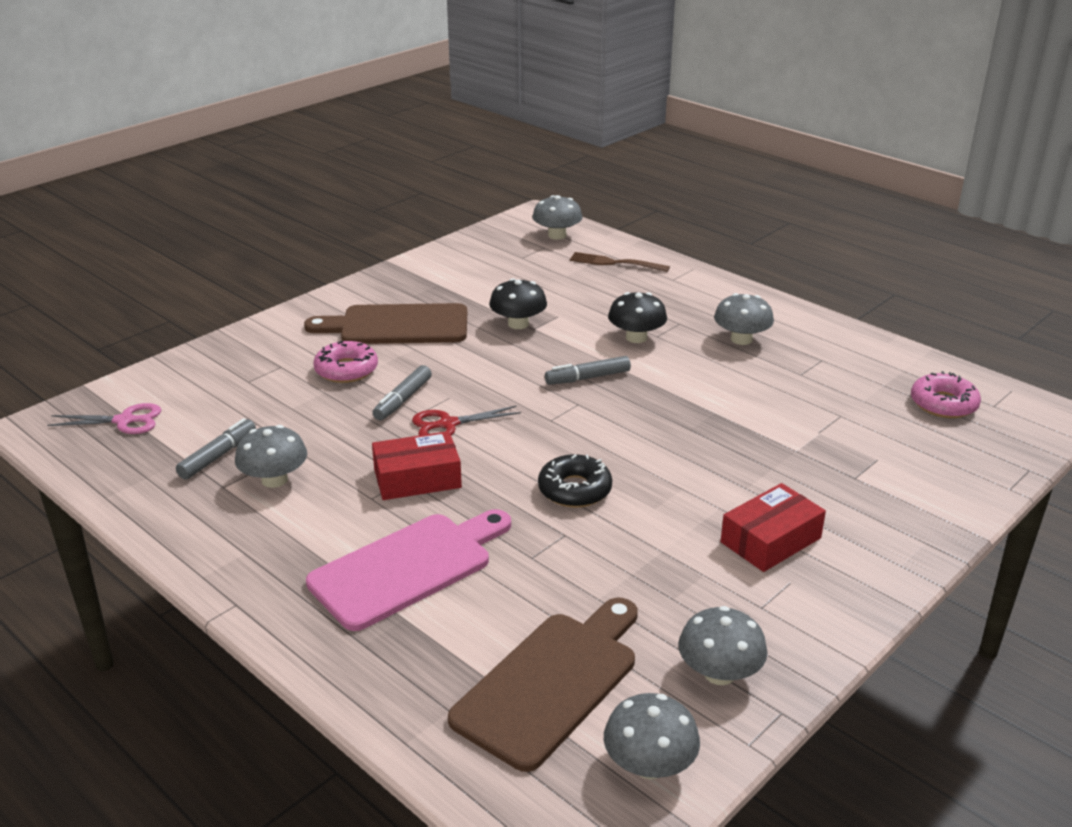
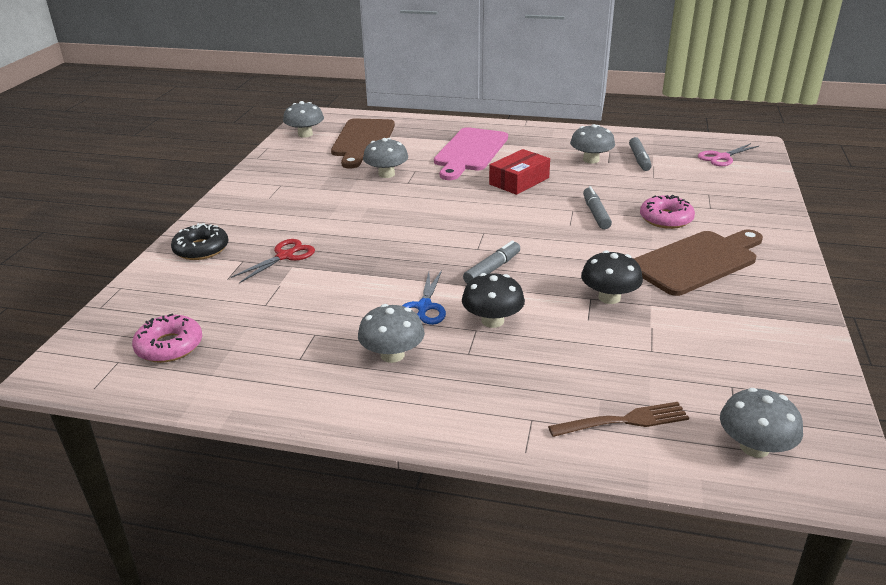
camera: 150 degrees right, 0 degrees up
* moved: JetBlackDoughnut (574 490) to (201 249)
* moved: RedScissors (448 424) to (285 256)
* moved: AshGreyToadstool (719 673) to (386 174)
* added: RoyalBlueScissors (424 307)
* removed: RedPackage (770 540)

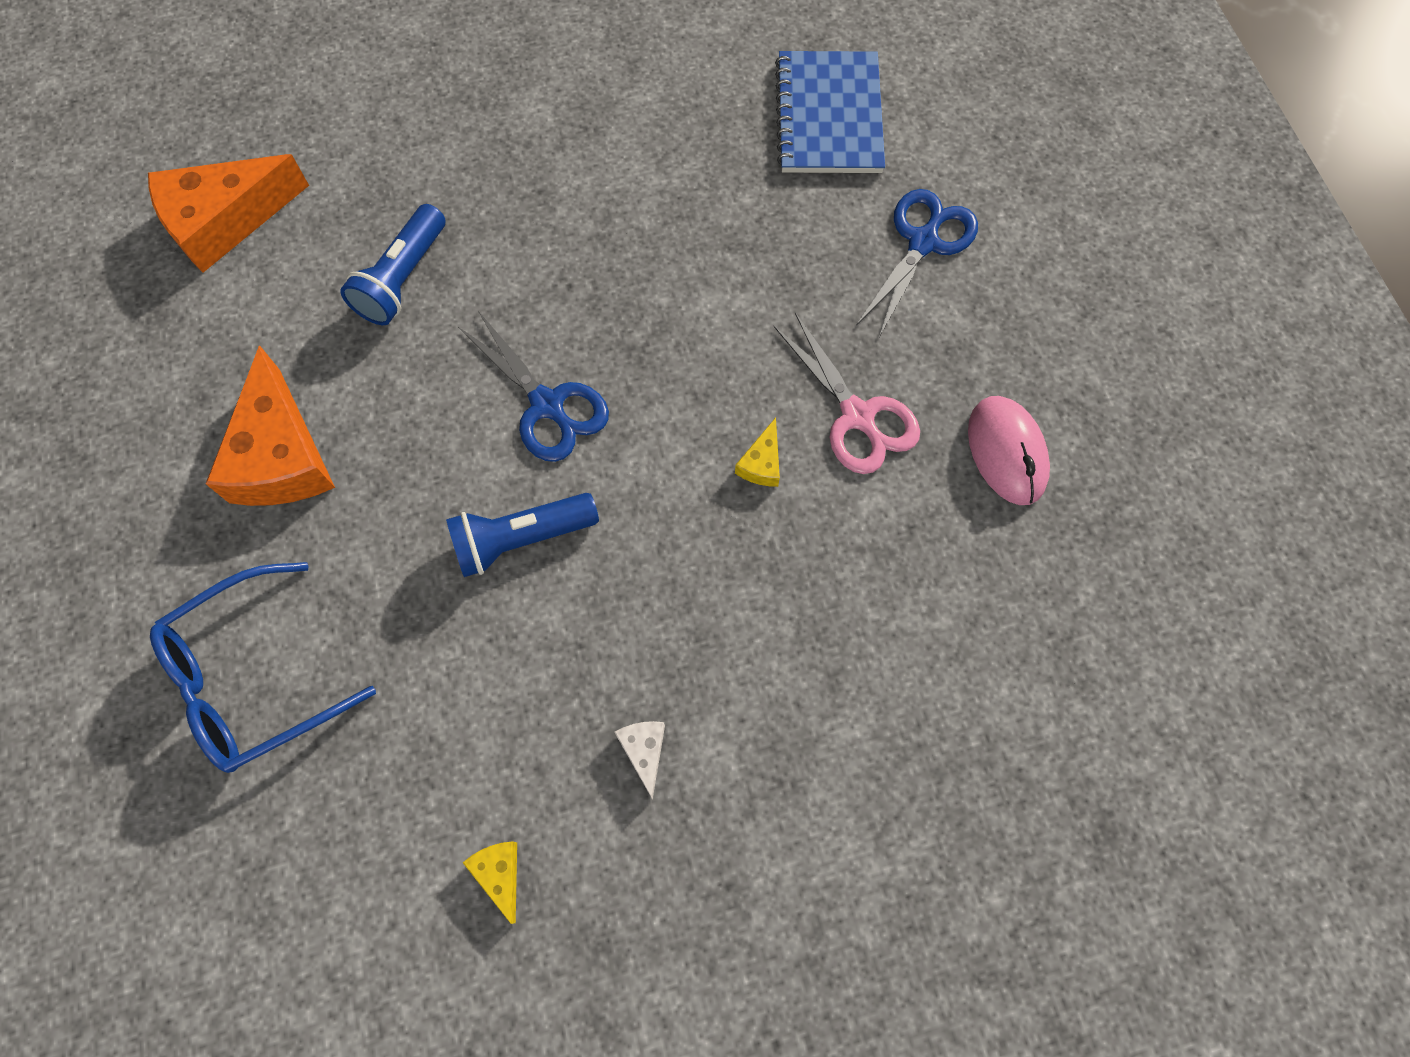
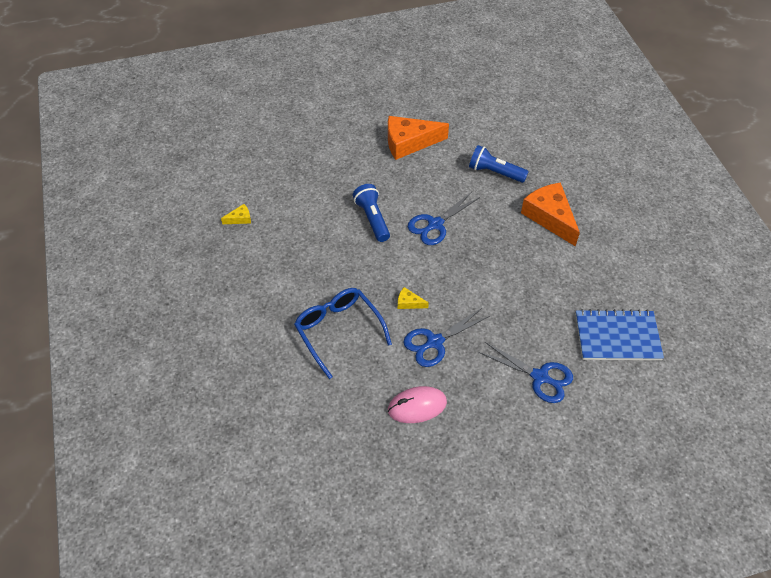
camera: 90 degrees right, 15 degrees down
* moved: RoyalBlueSpectacles (253 678) to (338 331)
* recoloured: RosyScissors (857 416) to RoyalBlueScissors (435 342)
* moved: OrangeColouredCheese (225 221) to (549 217)
* removed: PureWhiteCheese (644 751)

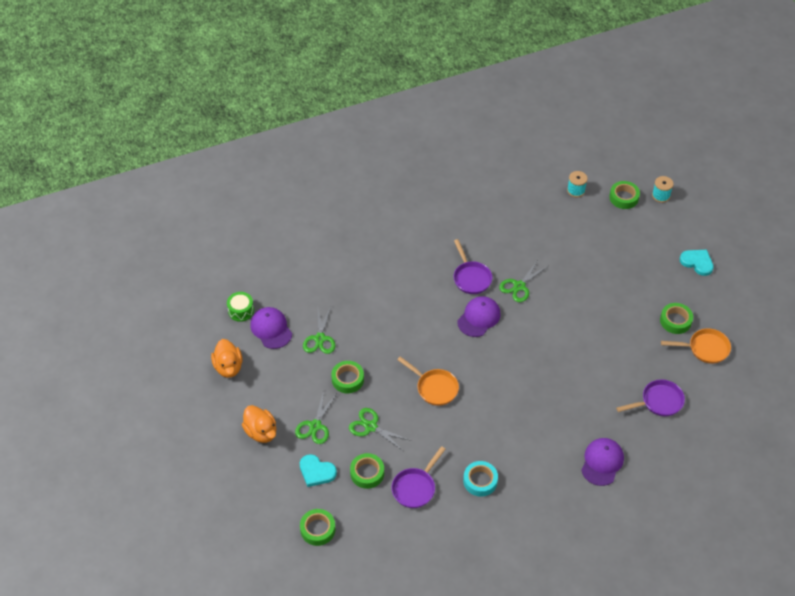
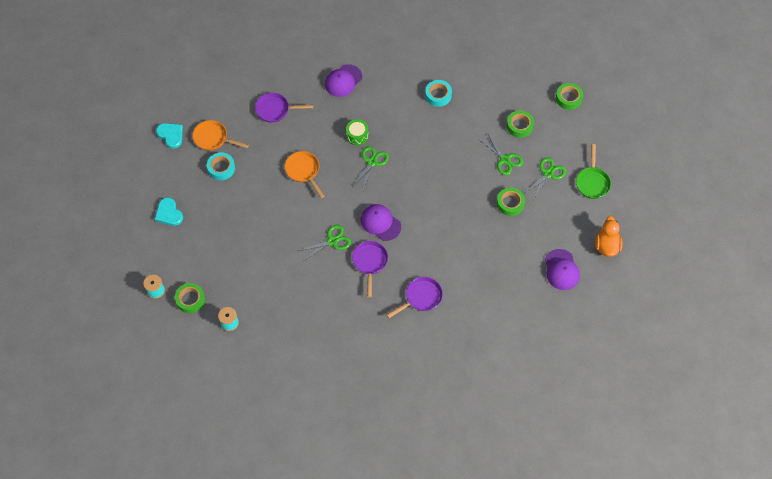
camera: 160 degrees left, 10 degrees up
* moved: TealLoveHeart (316 472) to (171 135)
* recoloured: GreenStickyTape (675 321) to TealStickyTape (221 168)
* moved: OrangeColouredSkillet (434 388) to (304 171)
* moved: GreenToyDrum (241 311) to (357 135)
* moved: GreenScissors (320 338) to (372 162)
* turned: VioletPeakedCap (479 318) = (380 223) 75 degrees clockwise
* moved: VioletSkillet (415 487) to (421 298)
* replaced: OrangeColouredDuck (261 432) to GreenSkillet (592 182)

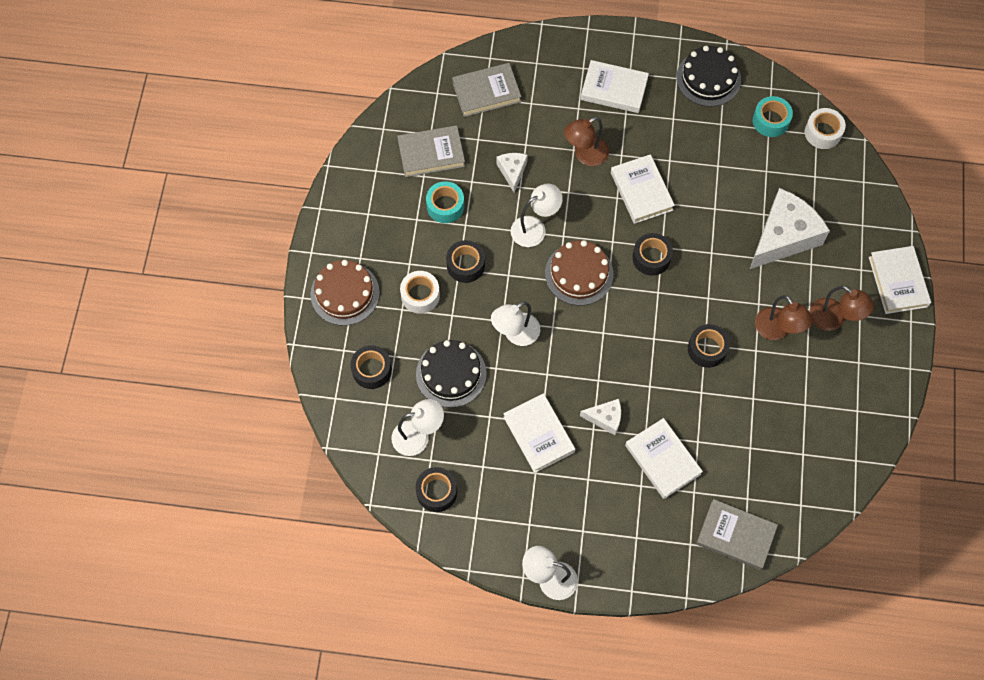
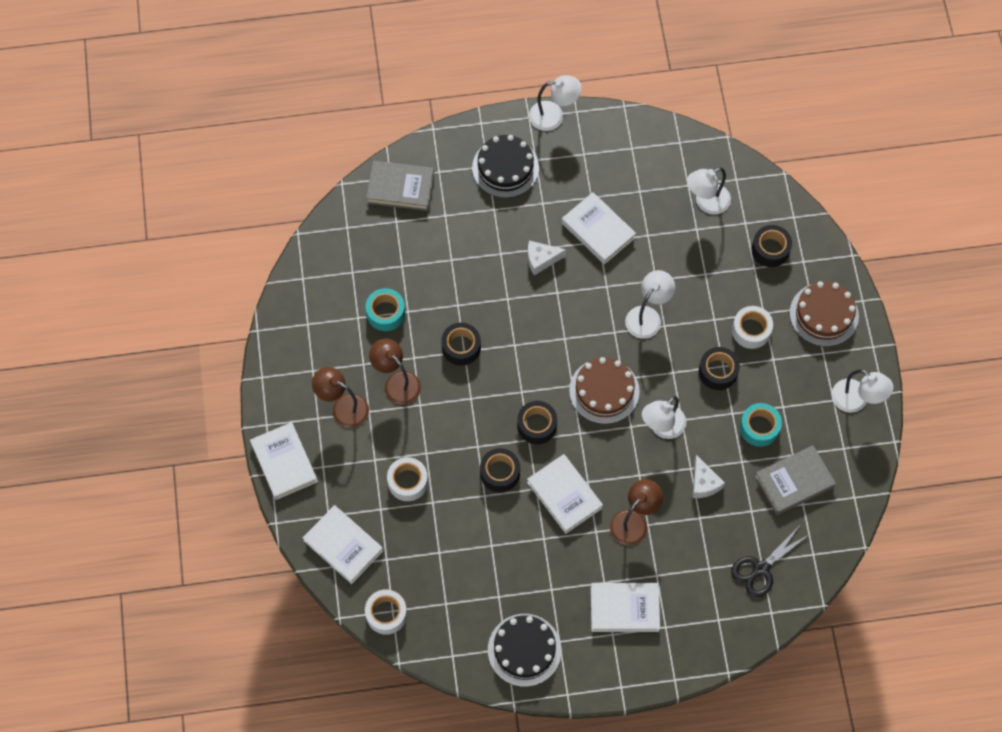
camera: 165 degrees right, 0 degrees up
* moved: PureWhiteHardcover (662 460) to (343 546)
* moved: TealStickyTape (770 121) to (386 313)
* replaced: PureWhiteCheese (783 237) to PureWhiteStickyTape (408 482)
* moved: JetBlackGateau (451 374) to (505 168)
* moved: JetBlackStickyTape (436 492) to (500 473)
* replaced: AshGreyHardcover (486 92) to JetBlackScissors (761 569)
* added: PureWhiteReadingLamp (856 400)

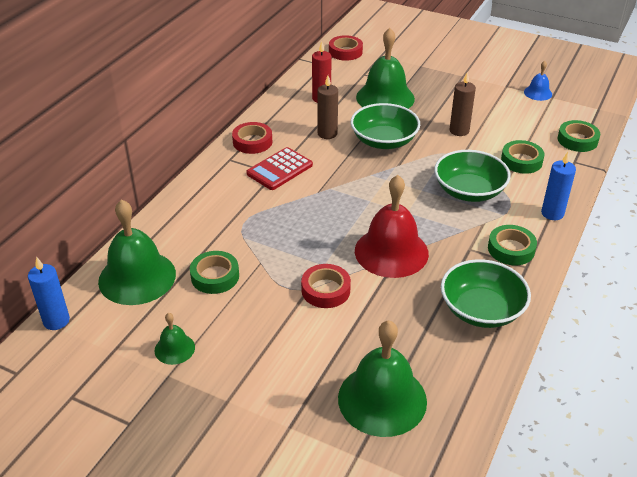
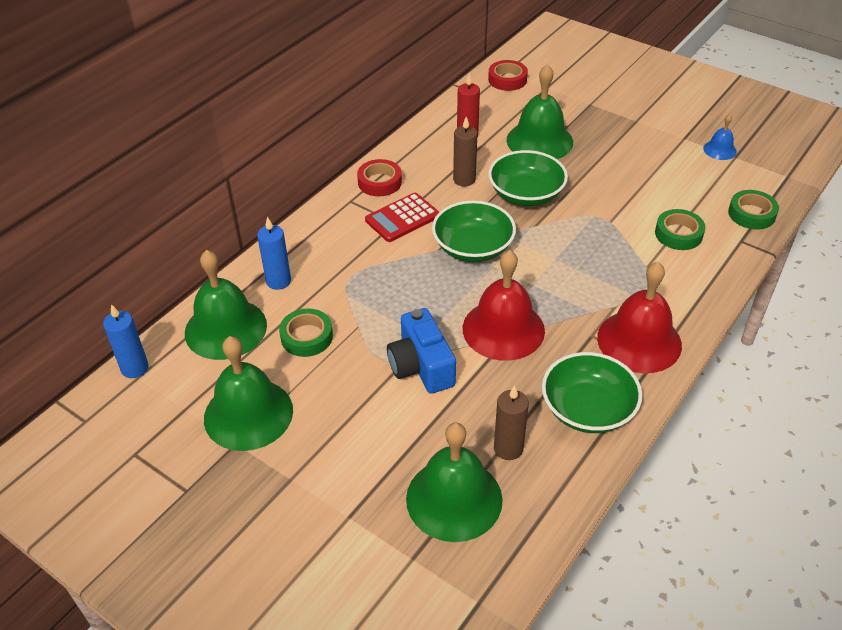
camera: 10 degrees right, 5 degrees up
* resized: GreenSchoolBell (174 348) = (248 414) x2.08
* moved: RoyalBlueCandle (552 213) to (278 281)
* replaced: RedStickyTape (325 290) to RoyalBlueCompactCamera (421 366)
* moved: GreenServingBowl (469 191) to (473 247)
* moved: DarkBrownCandle (459 131) to (508 448)
* replaced: GreenStickyTape (511 249) to RedSchoolBell (639 341)

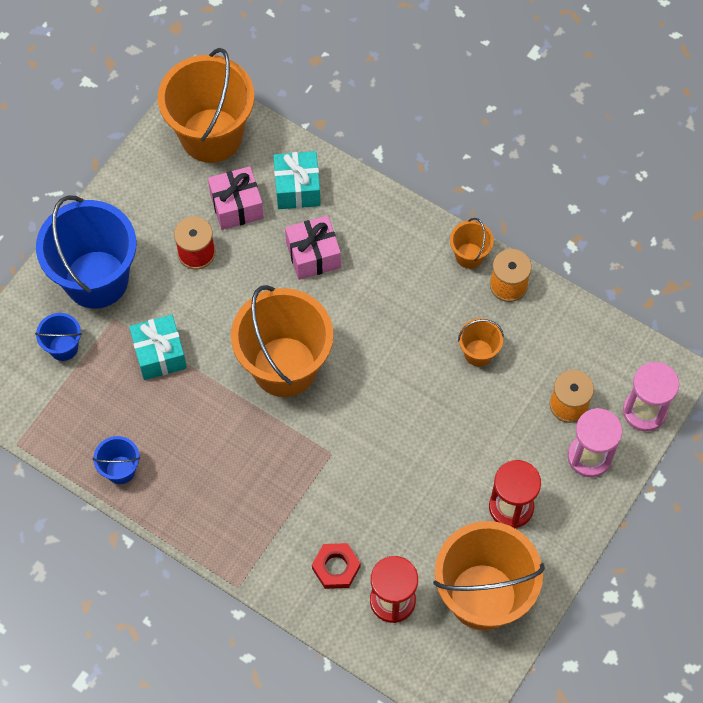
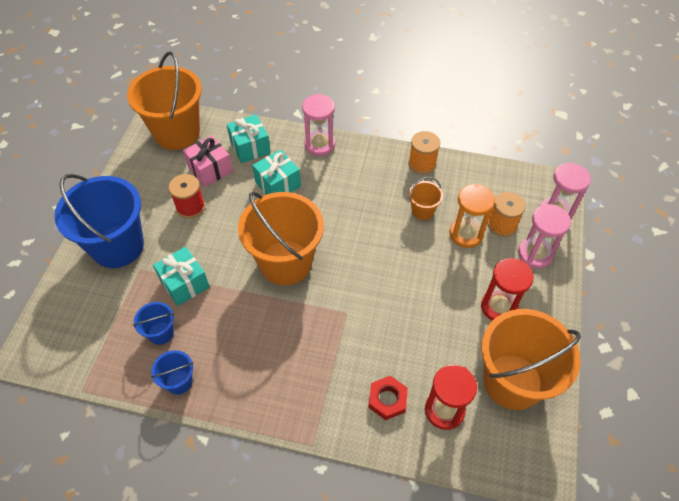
camera: 20 degrees left, 10 degrees down
* moved: RoyalBlueSandBucket (63 347) to (161 333)
* recoloured: RosyWrappedGift (313 255) to TealWrappedGift (278 184)
* added: RosySandTimer (319 144)
* added: OrangeColouredSandTimer (466 234)
* removed: OrangeColouredSandBucket (469 255)

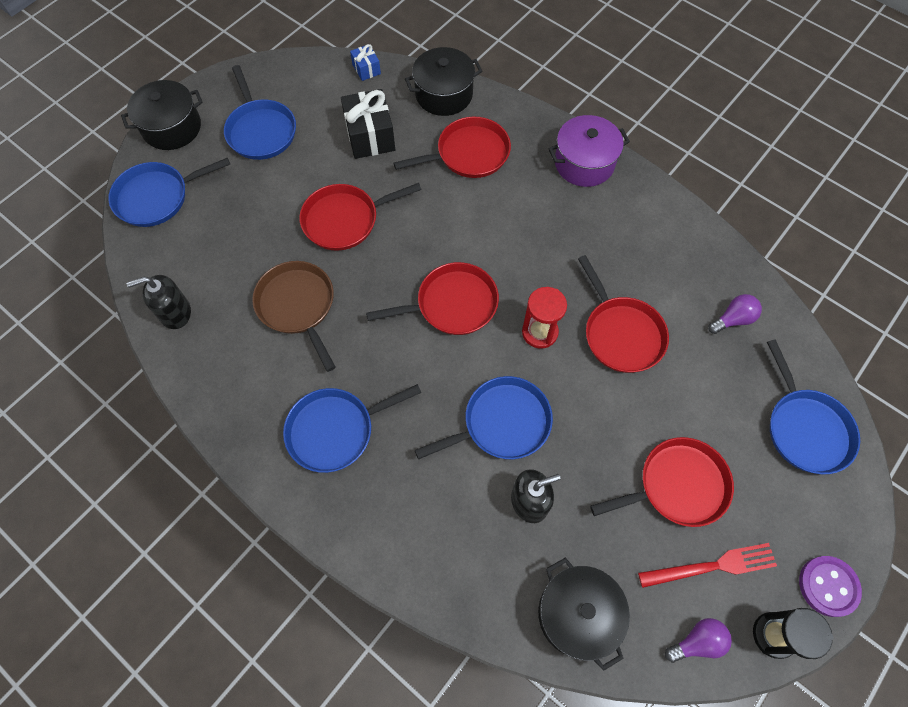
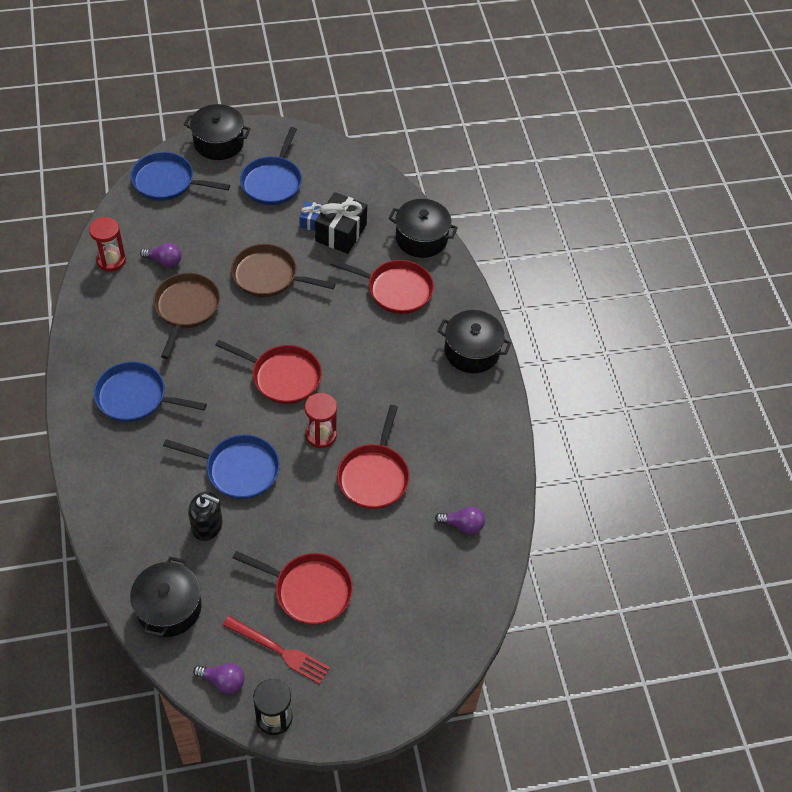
camera: 35 degrees right, 10 degrees down
* replaced: JetBlackSoapDispenser (175 313) to RedSandTimer (111 260)
* added: VioletLightbulb (164 261)
* recoloured: RedSkillet (345 220) to DarkBrownSkillet (268 276)
* moved: RoyalBlueWrappedGift (366 69) to (311 221)
* recoloured: VioletStockpot (584 163) to JetBlackStockpot (471 351)
* removed: RoyalBlueSkillet (805 428)
* removed: VioletSewingButton (828 586)

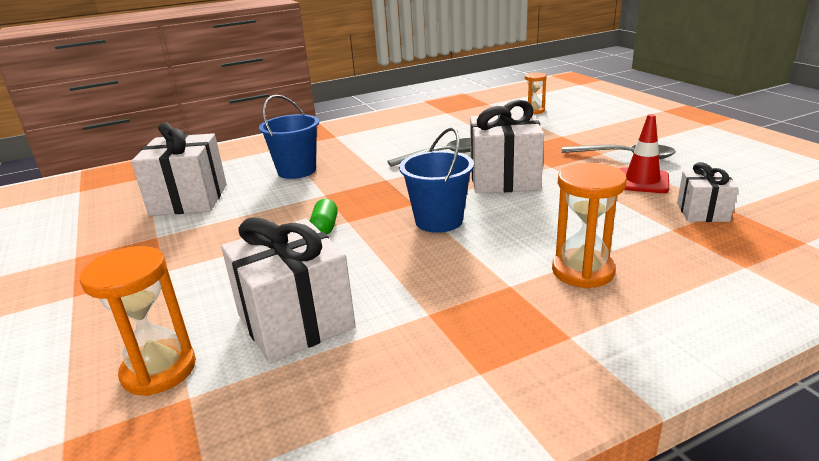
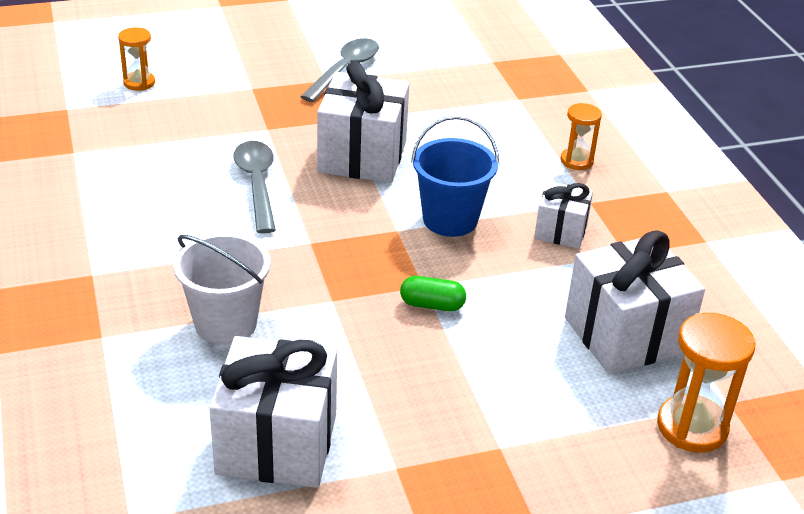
camera: 85 degrees left, 10 degrees up
* recoloured: RoyalBlueSandBucket (297 171) to PureWhiteSandBucket (225 323)
* moved: PureWhiteWrappedGift (702 212) to (560 231)
* resized: OrangeColouredSandTimer (582 271) = (576 161) x0.61
* removed: RedRoadCone (642 181)

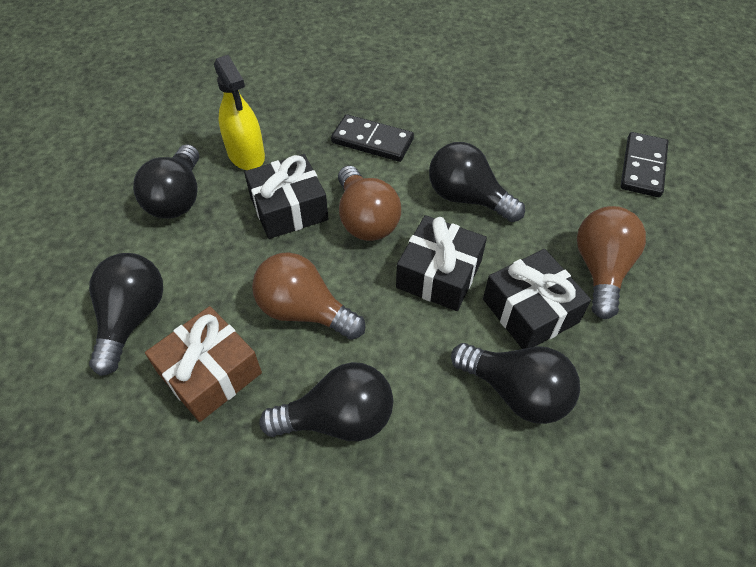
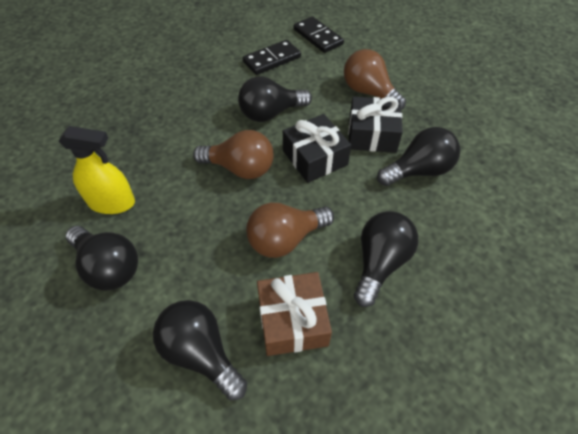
camera: 55 degrees left, 0 degrees up
* moved: JetBlackDominoTile (372 141) to (272 59)
* removed: JetBlackWrappedGift (289 208)

